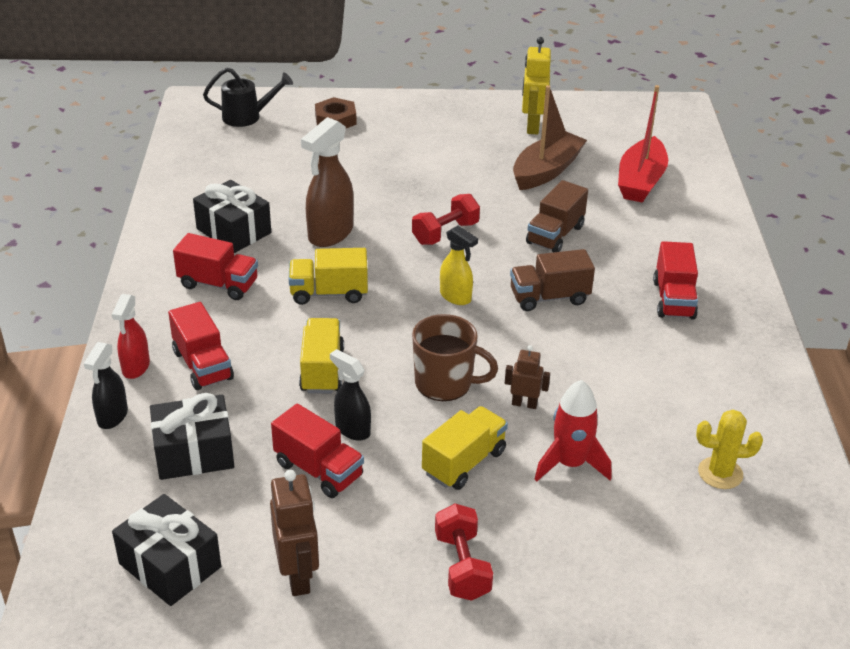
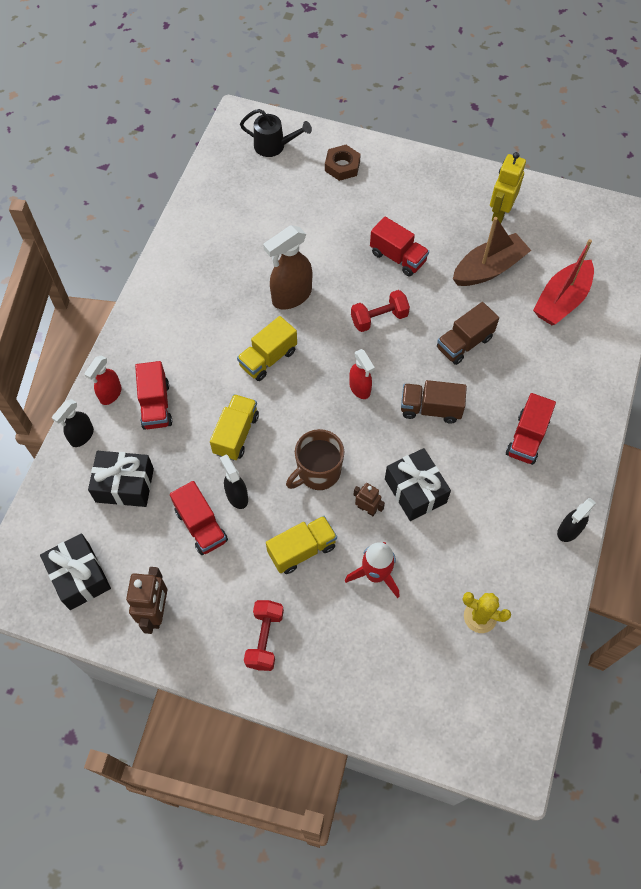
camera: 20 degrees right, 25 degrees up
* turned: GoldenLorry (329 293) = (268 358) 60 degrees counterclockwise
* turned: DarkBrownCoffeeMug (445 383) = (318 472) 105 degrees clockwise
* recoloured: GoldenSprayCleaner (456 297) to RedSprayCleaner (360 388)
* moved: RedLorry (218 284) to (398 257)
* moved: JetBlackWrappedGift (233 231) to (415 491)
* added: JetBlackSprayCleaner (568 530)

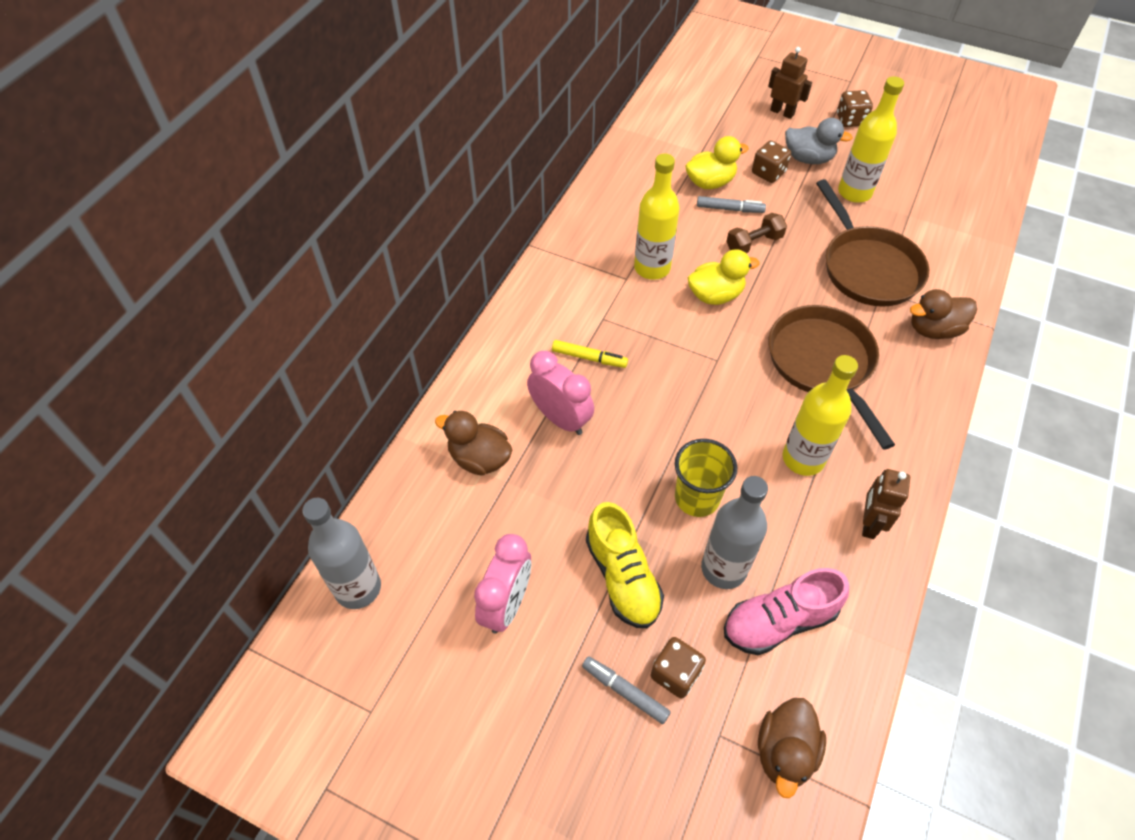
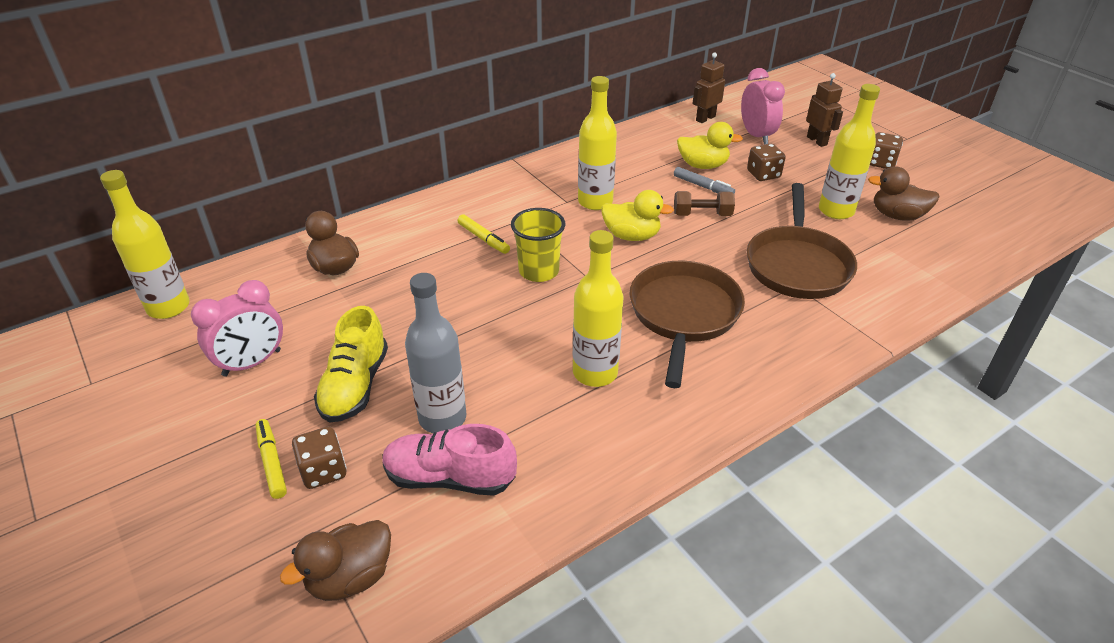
camera: 30 degrees right, 15 degrees down
* recoloured: AshGreyFlask (358 588) to GoldenFlask (168 307)
* recoloured: AshGreyMarker (625 691) to GoldenMarker (272 462)
* moved: GoldenTumbler (697 498) to (539 271)
* moved: DarkBrownRobot (869 523) to (705 118)
* moved: RosyAlarmClock (560 418) to (756 135)
* moved: DarkBrownDuck (933 329) to (897 216)
* removed: AshGreyDuck (808 158)

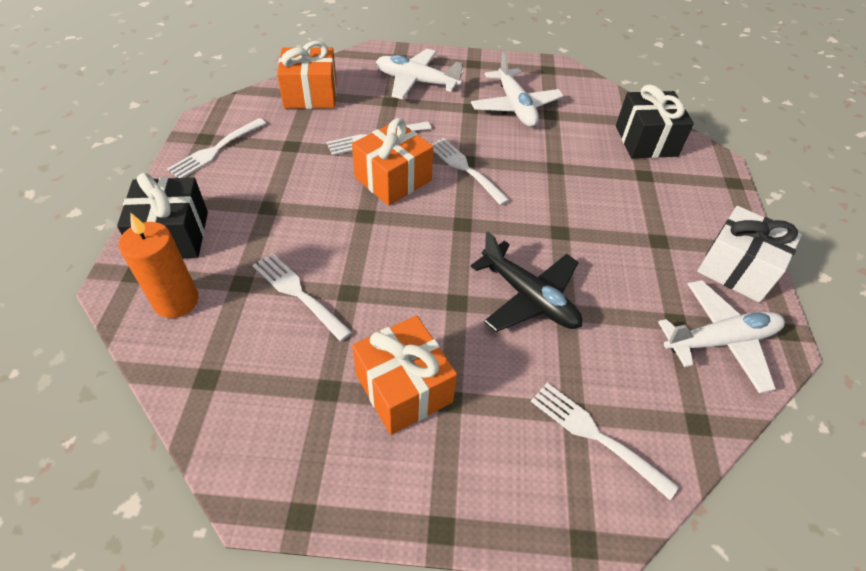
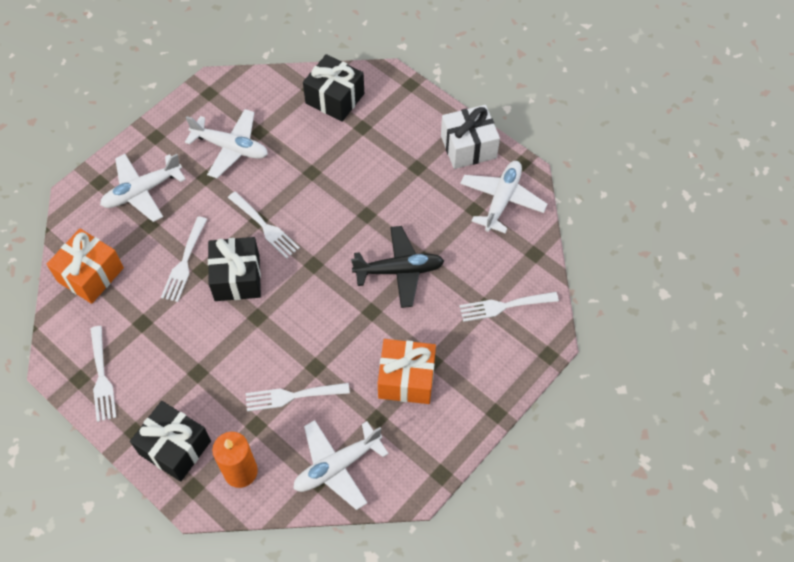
camera: 50 degrees left, 10 degrees up
* recoloured: OrangeColouredWrappedGift (393 179) to JetBlackWrappedGift (237 278)
* turned: PureWhiteFork (465 168) = (265 227) 135 degrees counterclockwise
* added: PureWhitePlane (337 466)

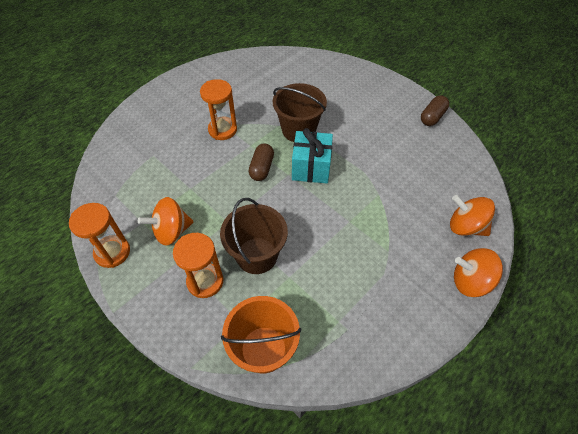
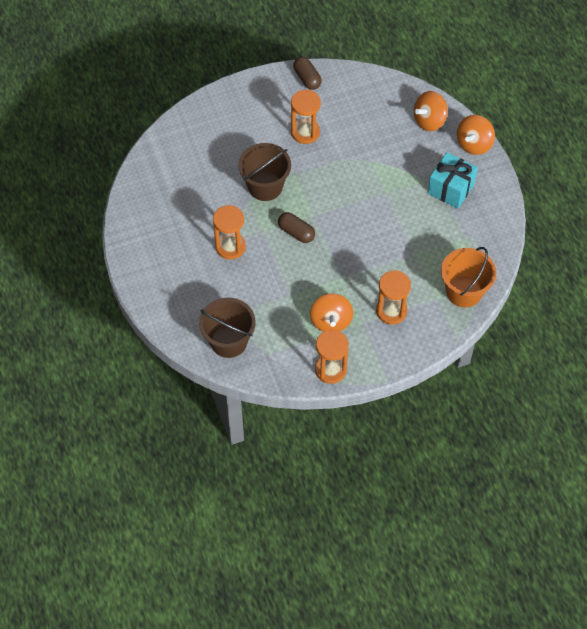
camera: 65 degrees left, 5 degrees up
* moved: DarkBrownSandBucket (257 255) to (229 341)
* added: OrangeColouredSandTimer (305 132)
* moved: TealWrappedGift (311 168) to (450 189)

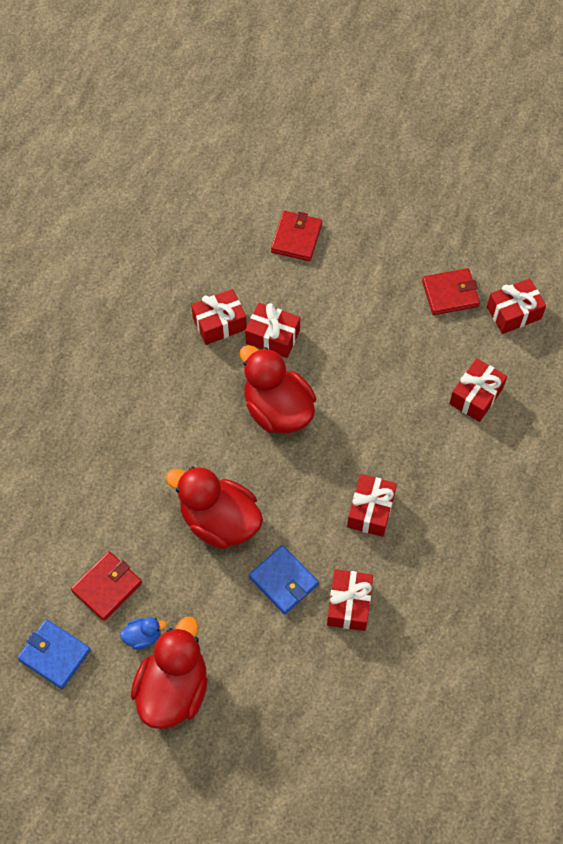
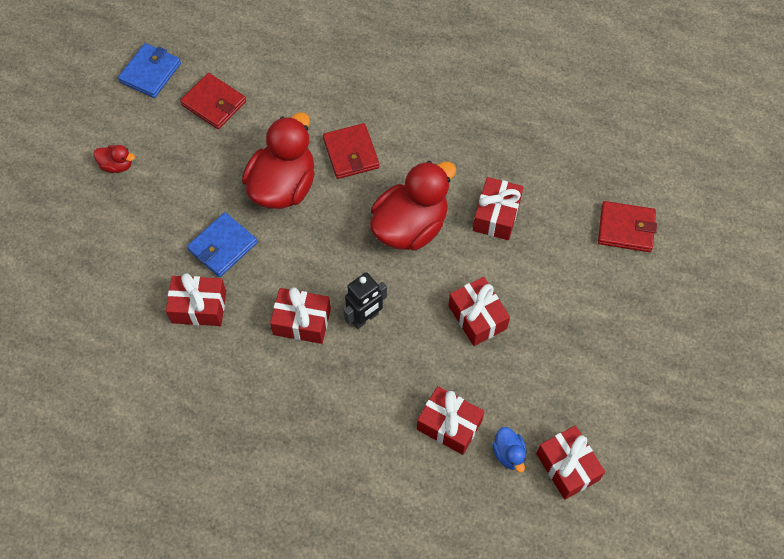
camera: 85 degrees right, 0 degrees up
* resized: RedDuck (173 689) = (117 165) x0.43
* moved: RedBillfold (450 294) to (351 153)
* added: JetBlackRobot (365 318)
* moved: RedWrappedGift (219 323) to (477 317)
* moved: RoyalBlueDuck (143 636) to (509 454)

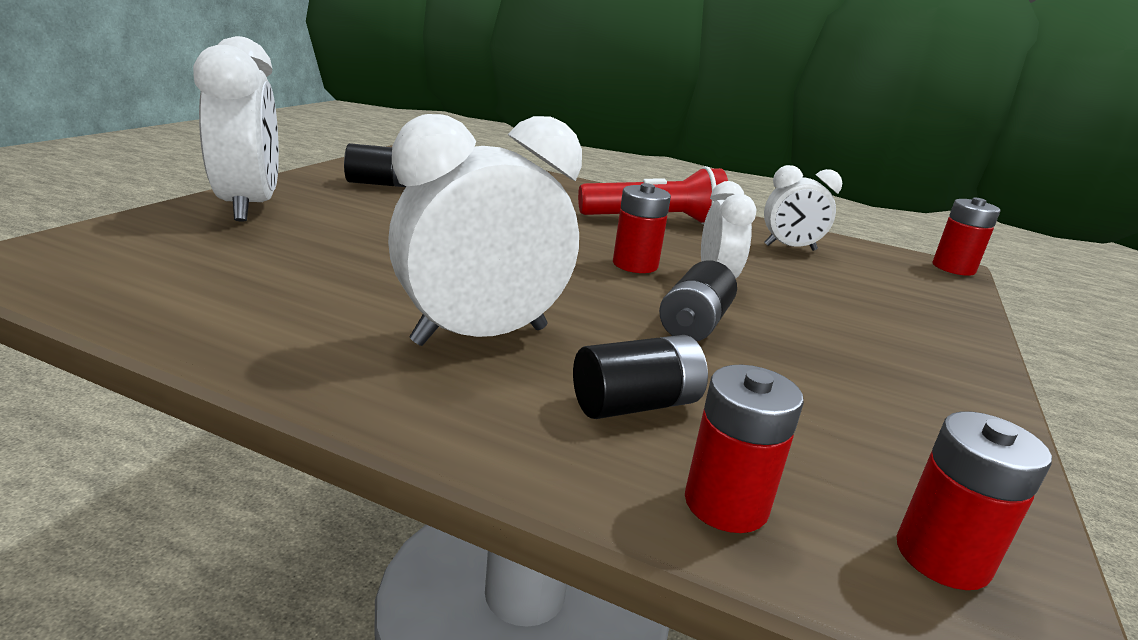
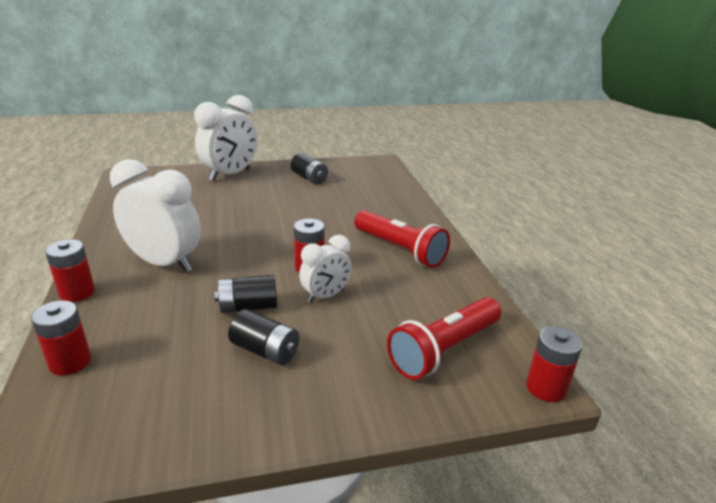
camera: 55 degrees right, 5 degrees up
* moved: RedAaBattery (942 556) to (77 293)
* moved: JetBlackAaBattery (635 405) to (265 351)
* added: RedPocketTorch (444 349)
* removed: PureWhiteAlarmClock (790 248)

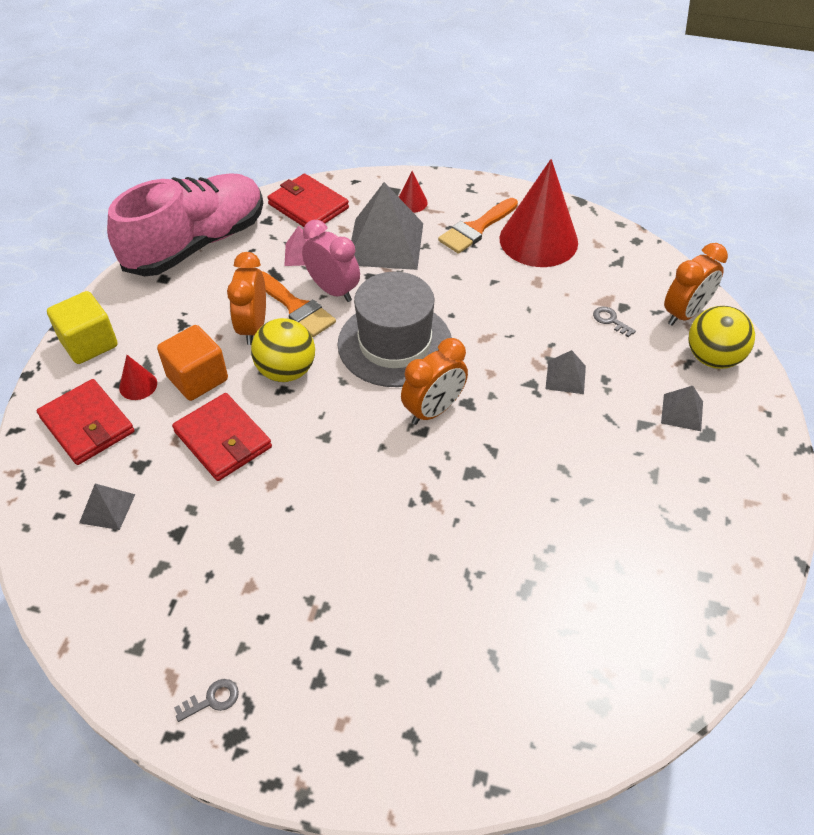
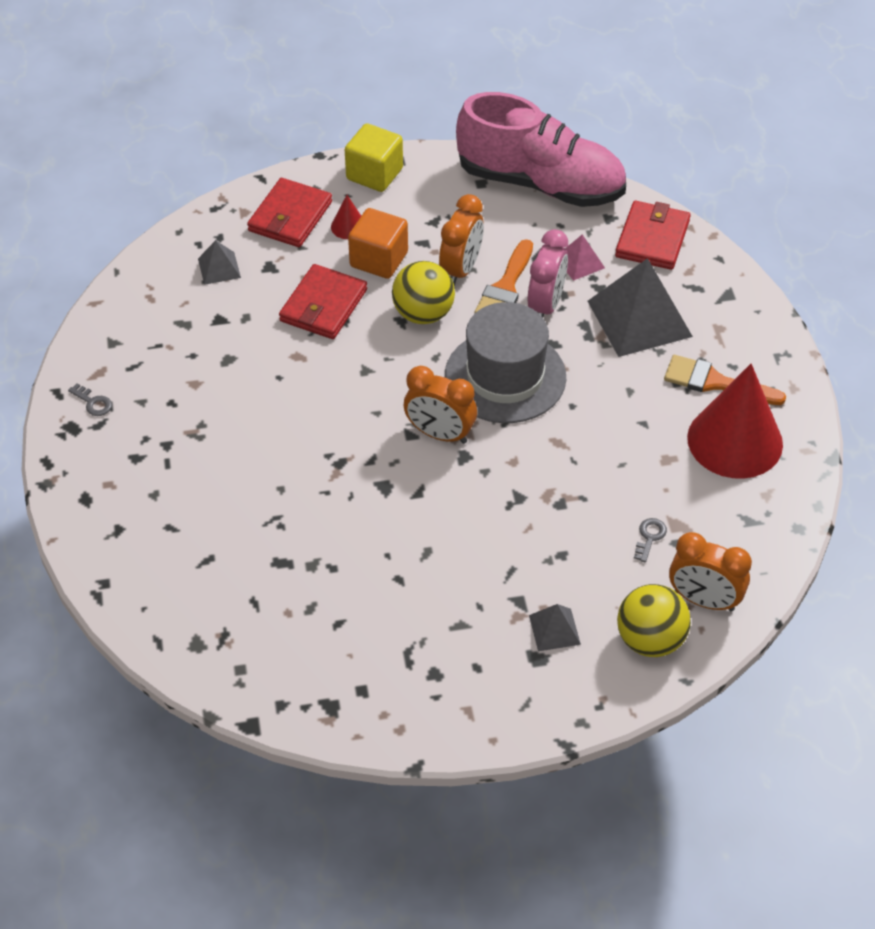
camera: 65 degrees right, 0 degrees up
* turned: OrangeColouredAlarmClock (253 327) = (461 269) 135 degrees clockwise
* removed: RedConeShape (412 202)
* removed: AshGreyPyramidShape (565 377)

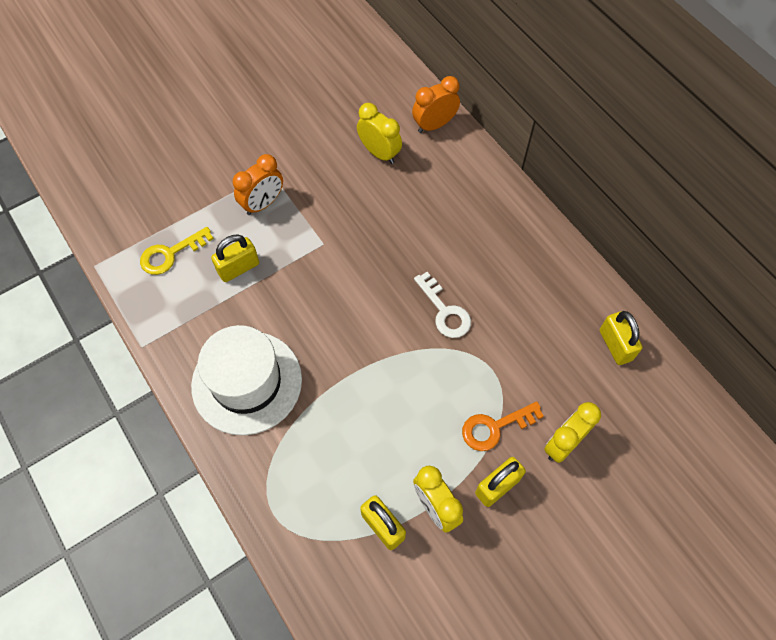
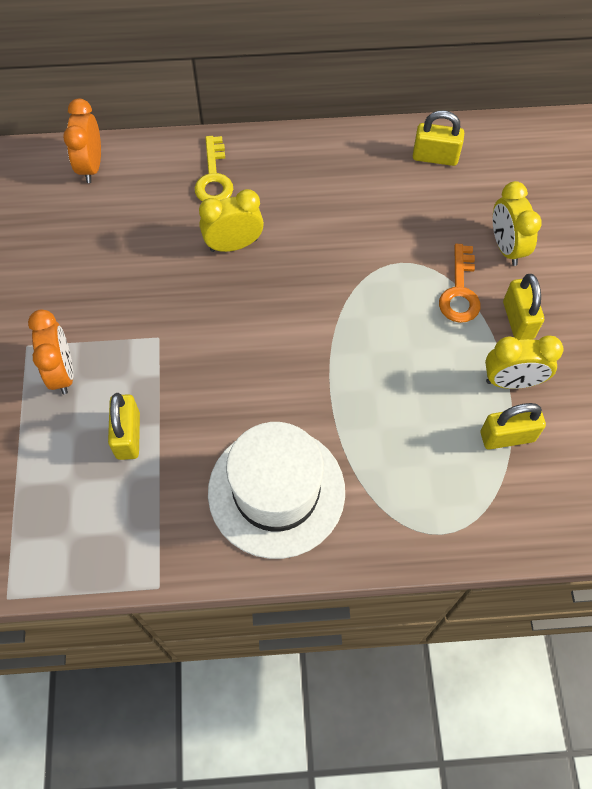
camera: 60 degrees left, 0 degrees up
* moved: GoldenLatchkey (170 254) to (214 178)
* moved: GoldenAlarmClock (379 153) to (233 245)
* removed: PureWhiteLatchkey (445 311)

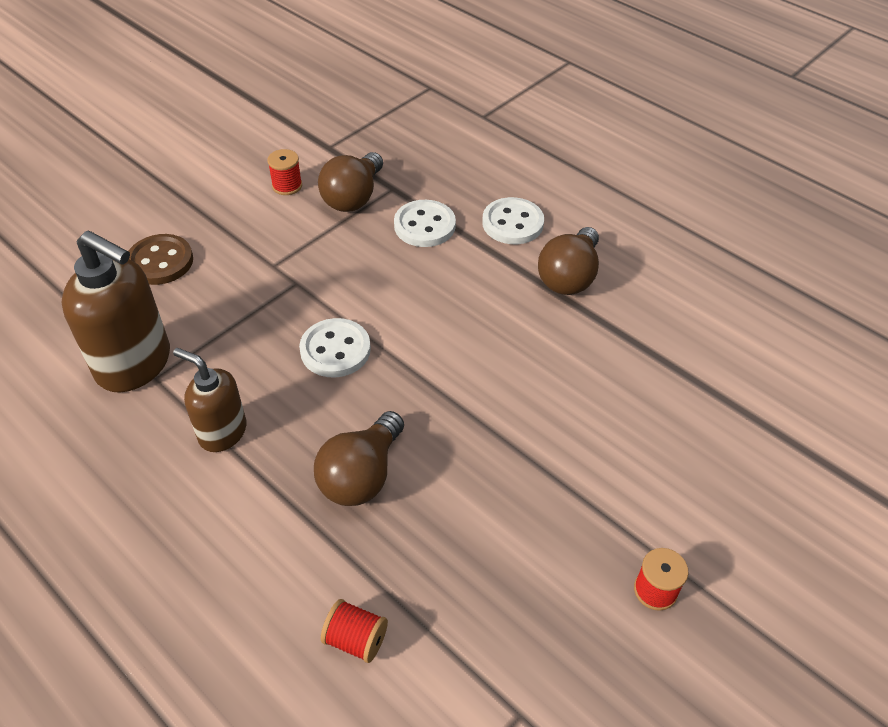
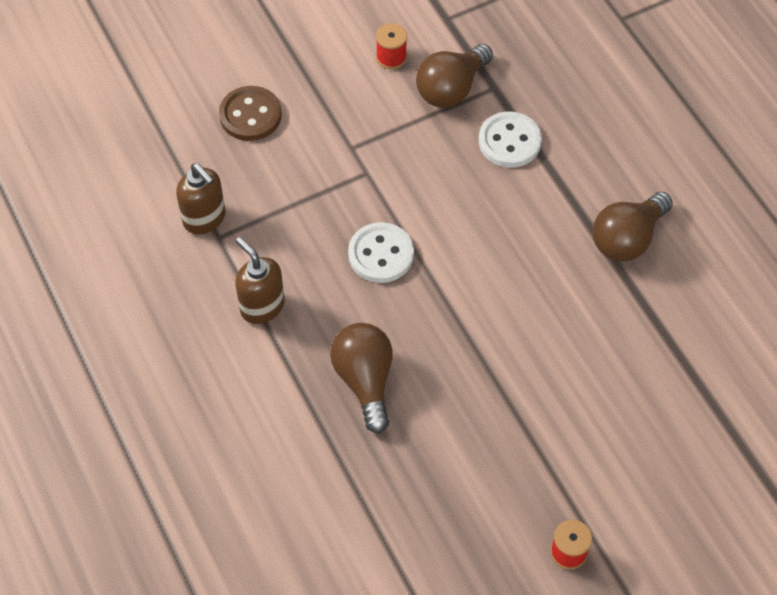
camera: 20 degrees right, 10 degrees up
* resized: DarkBrownSoapDispenser (135 364) = (204 219) x0.61
* turned: DarkBrownLightbulb (361 475) = (365 380) 120 degrees clockwise
* removed: RedBobbin (356 639)
* removed: PureWhiteSewingButton (512 223)

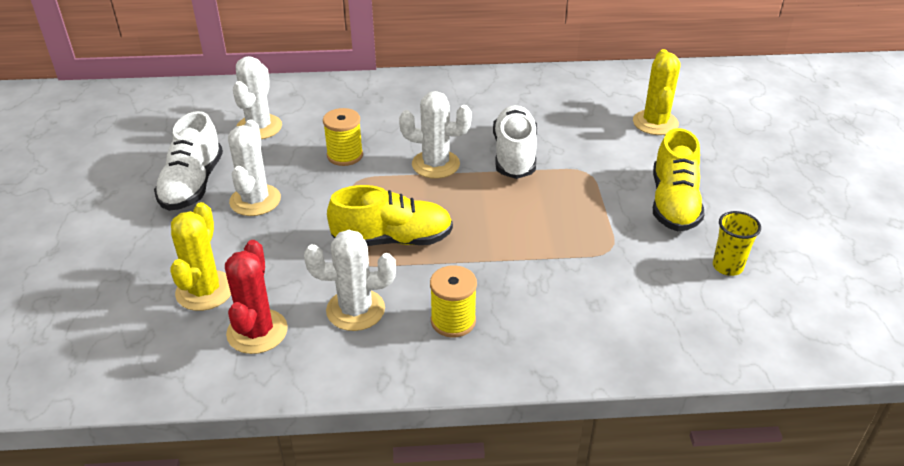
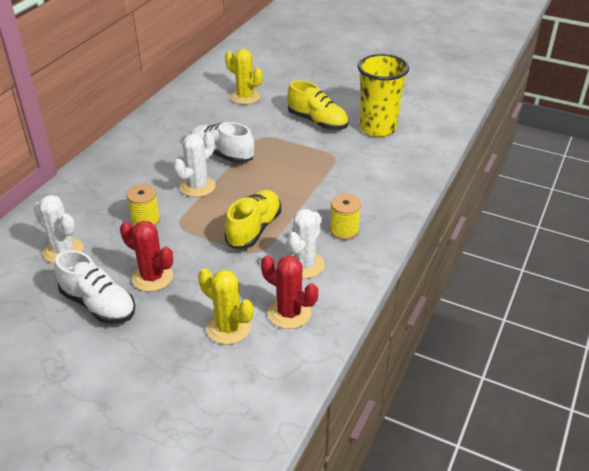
camera: 60 degrees left, 0 degrees up
* recoloured: PureWhitePricklyPlant (255 200) to RedPricklyPlant (152 277)
* resized: GoldenTumbler (727 266) = (377 128) x2.14

